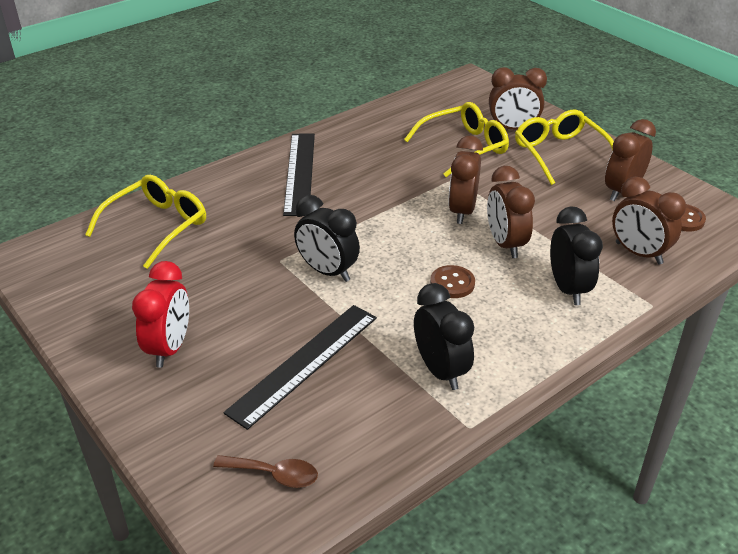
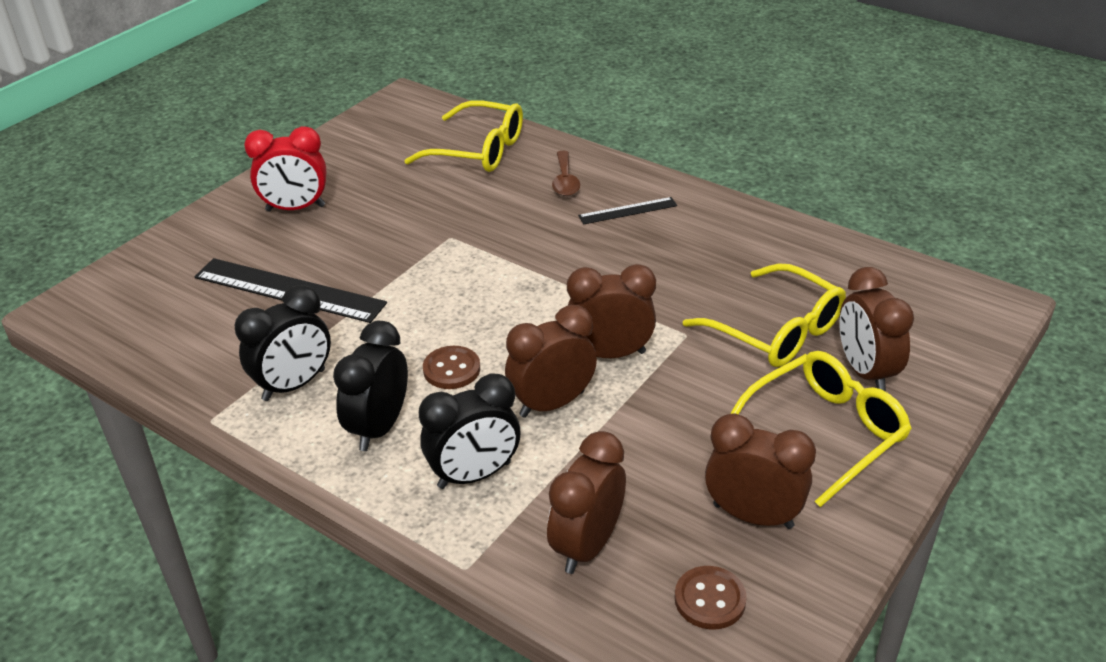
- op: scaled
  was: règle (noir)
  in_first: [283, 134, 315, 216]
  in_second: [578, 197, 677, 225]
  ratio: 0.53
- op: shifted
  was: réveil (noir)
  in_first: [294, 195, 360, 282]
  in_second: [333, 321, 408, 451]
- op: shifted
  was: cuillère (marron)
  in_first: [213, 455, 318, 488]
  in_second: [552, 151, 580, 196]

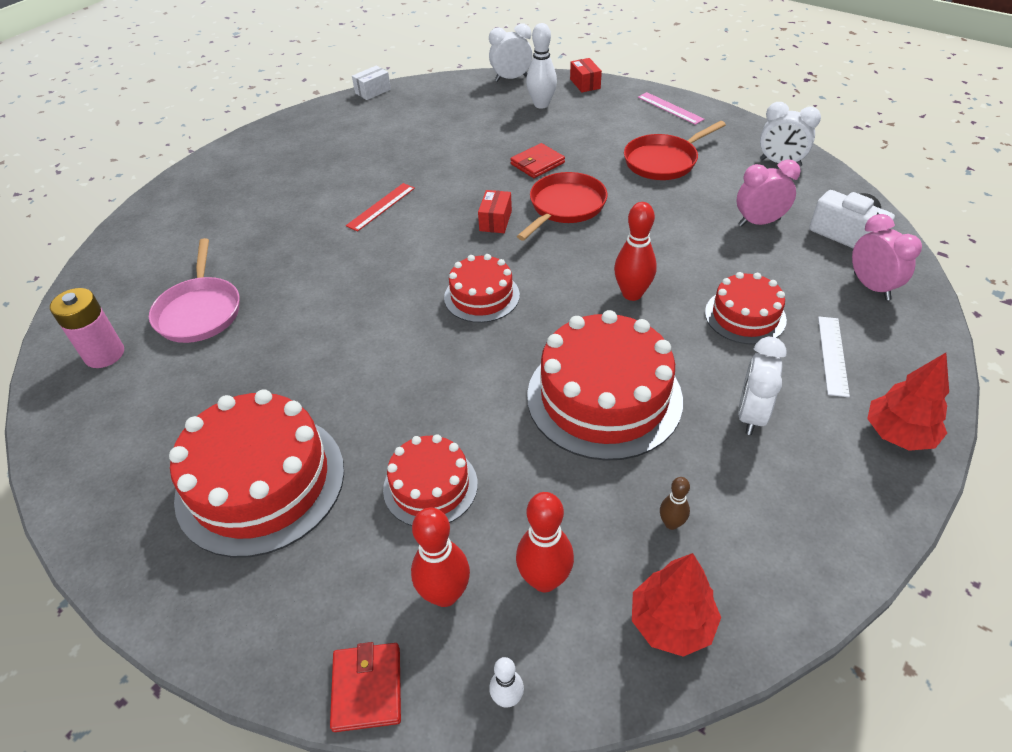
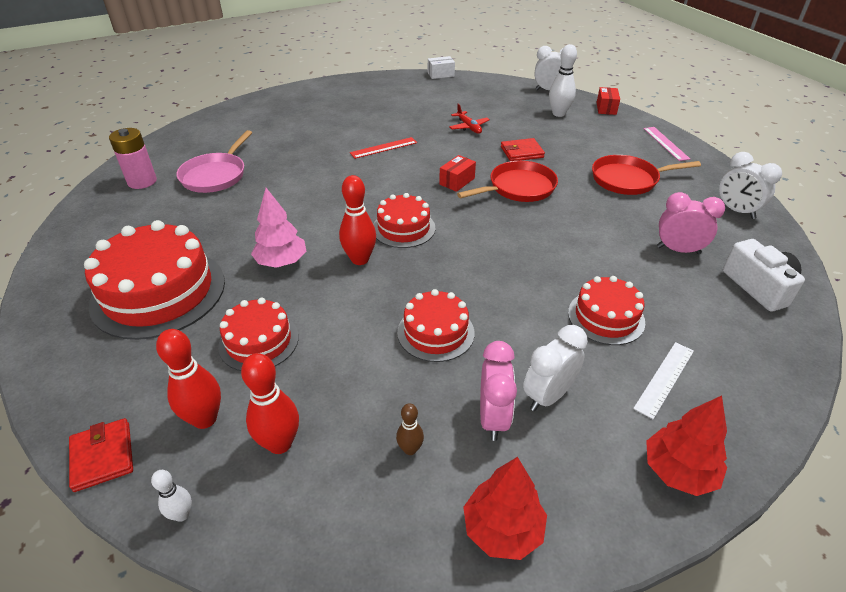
- op: shifted
  was: quille (rouge)
  in_first: [614, 202, 657, 301]
  in_second: [339, 175, 376, 265]
- op: shifted
  was: réveil (rose)
  in_first: [852, 214, 922, 300]
  in_second: [480, 341, 517, 441]
- op: scaled
  was: gâteau (rouge)
  in_first: [527, 310, 683, 461]
  in_second: [397, 289, 474, 362]
  ratio: 0.56
- op: shifted
  was: arbre (rouge)
  in_first: [632, 553, 721, 657]
  in_second: [463, 457, 547, 560]
- op: rotated
  was: portefeuille (rouge)
  in_first: [330, 642, 401, 732]
  in_second: [69, 418, 133, 492]
  clockwise: -45
- op: new
  now: avion (rouge)
  in_second: [449, 104, 490, 134]
- op: new
  now: arbre (rose)
  in_second: [251, 188, 306, 268]

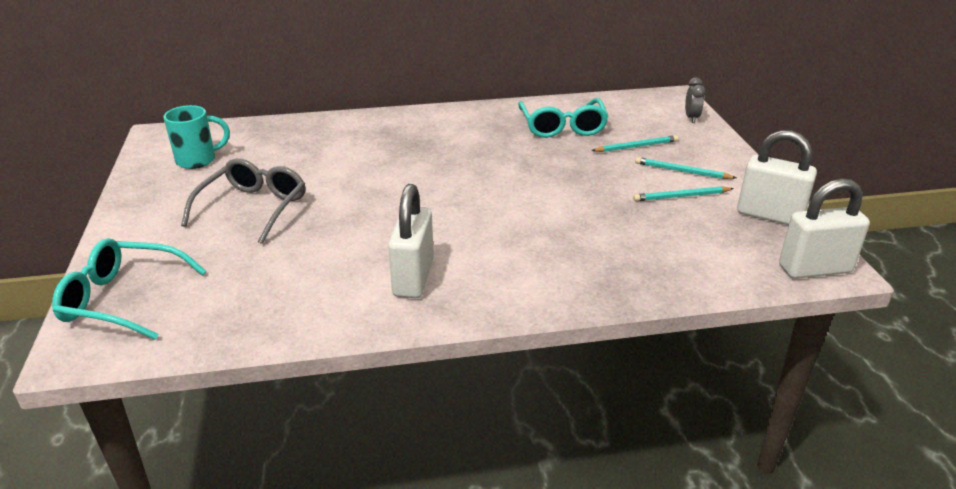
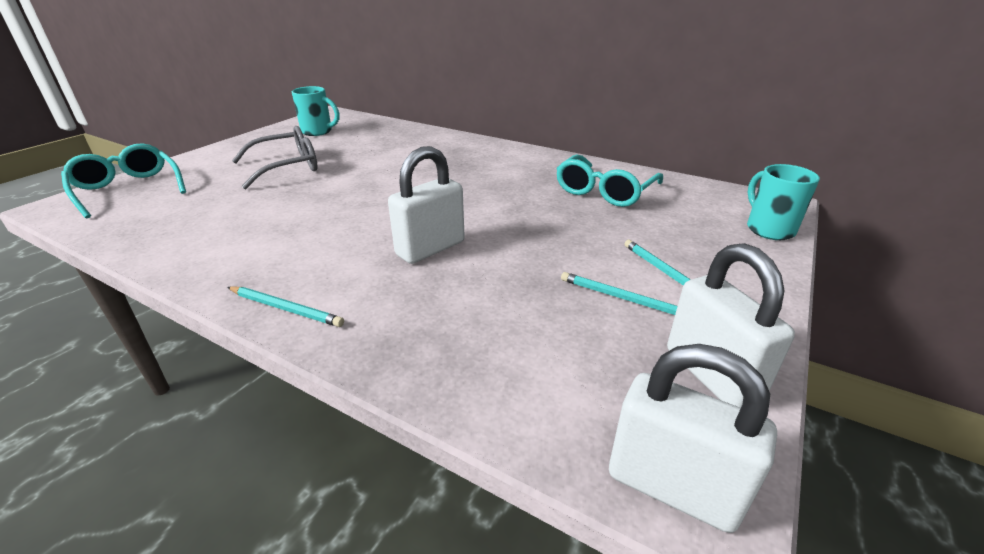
- op: swapped
  was: réveil (gris)
  now: tasse (turquoise)
  in_first: [685, 78, 706, 123]
  in_second: [747, 164, 820, 240]
- op: shifted
  was: crayon (turquoise)
  in_first: [591, 135, 678, 152]
  in_second: [228, 286, 344, 327]
- op: shifted
  was: cadenas (blanc)
  in_first: [388, 184, 434, 298]
  in_second: [388, 146, 465, 264]

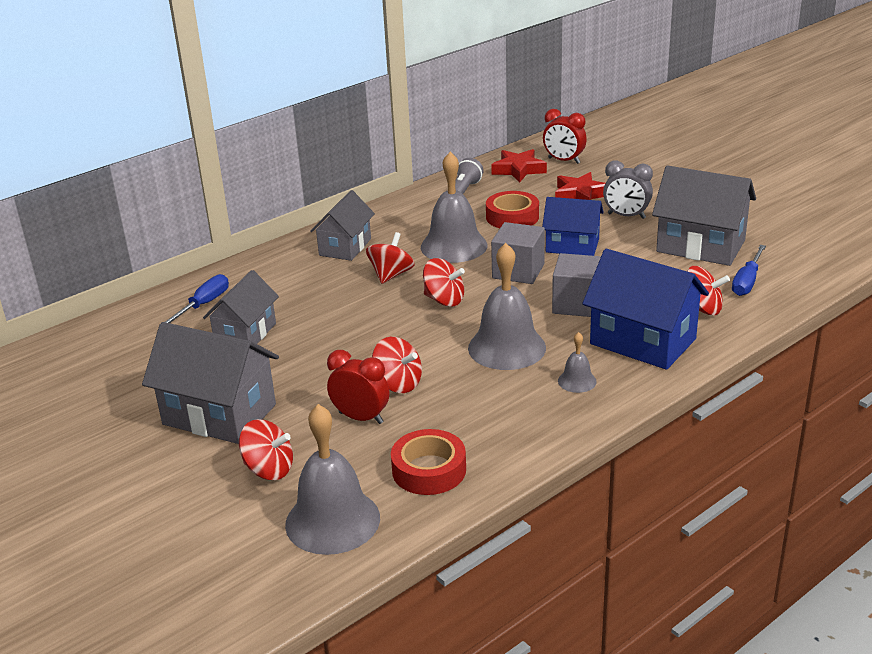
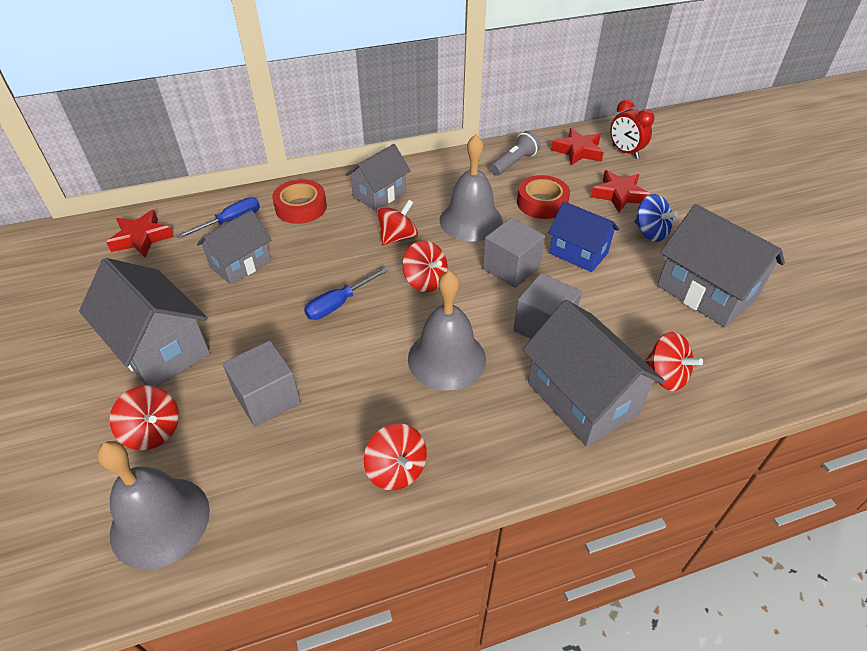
- op: swapped
  was: réveil (gris)
  now: toupie (bleu)
  in_first: [603, 160, 653, 219]
  in_second: [634, 194, 678, 242]
- op: shifted
  was: tournevis (bleu)
  in_first: [732, 245, 766, 296]
  in_second: [304, 267, 389, 320]
- op: repainted
  was: maison (bleu)
  now: maison (gris)
  in_first: [582, 249, 709, 370]
  in_second: [523, 300, 665, 447]
- op: gone
  was: cloche (gris)
  in_first: [558, 332, 597, 393]
- op: shifted
  was: toupie (rouge)
  in_first: [372, 337, 422, 393]
  in_second: [364, 423, 427, 490]
- op: swapped
  was: réveil (rouge)
  now: cube (gris)
  in_first: [327, 350, 389, 424]
  in_second: [222, 341, 301, 427]
- op: shifted
  was: ruban adhésif (rouge)
  in_first: [391, 429, 466, 495]
  in_second: [272, 179, 327, 224]
- op: new
  now: étoile (rouge)
  in_second: [106, 210, 174, 257]

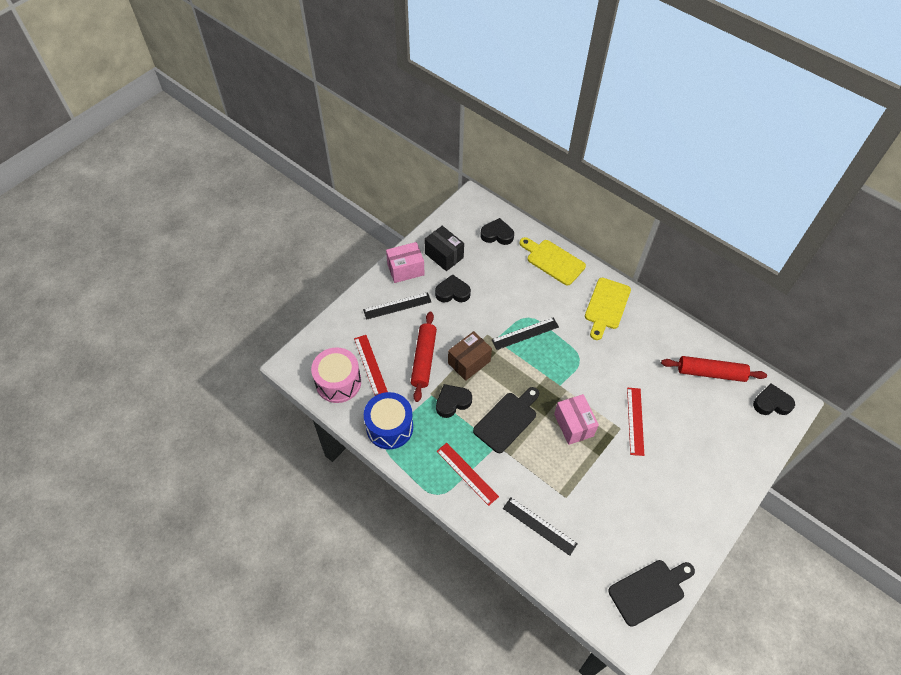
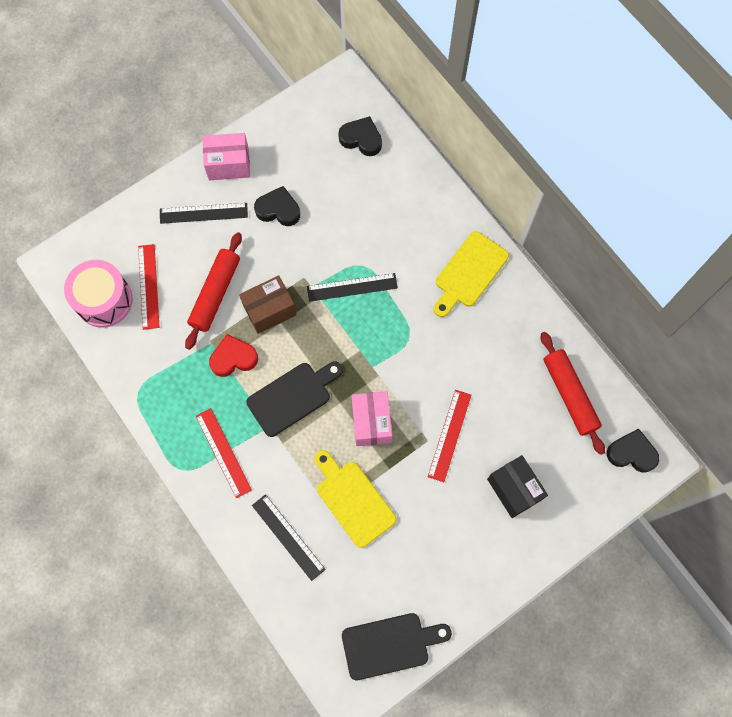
- op: shifted
  was: boîte (noir)
  in_first: [424, 226, 464, 271]
  in_second: [487, 455, 548, 518]
- op: shifted
  was: planche à découper (jaune)
  in_first: [519, 237, 586, 286]
  in_second: [314, 450, 396, 548]
- op: rotated
  was: rouleau à pâtisserie (rouge)
  in_first: [661, 356, 767, 382]
  in_second: [541, 332, 605, 455]
  clockwise: 45
- op: repainted
  was: cœur (noir)
  now: cœur (rouge)
  in_first: [436, 384, 472, 418]
  in_second: [209, 334, 258, 377]
- op: gone
  was: tambour (bleu)
  in_first: [364, 392, 413, 450]

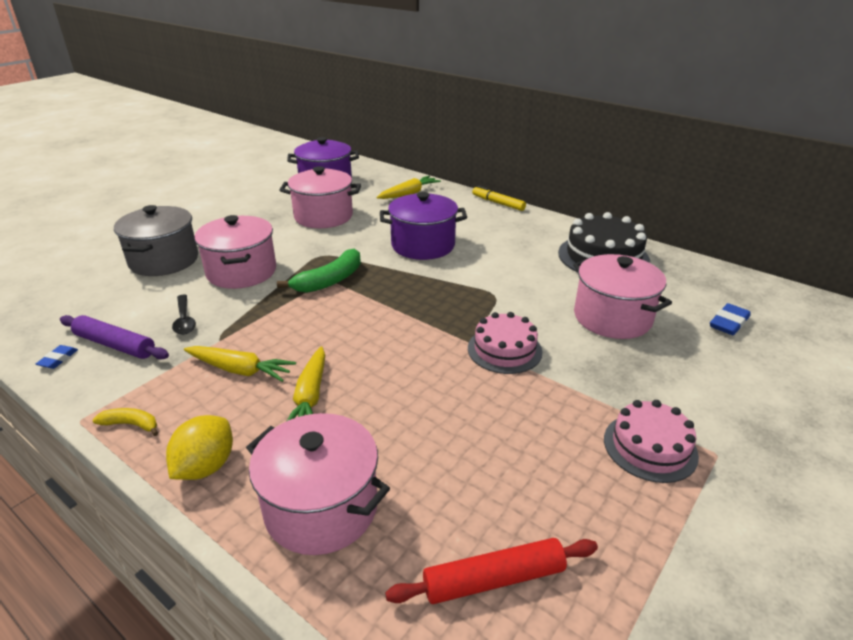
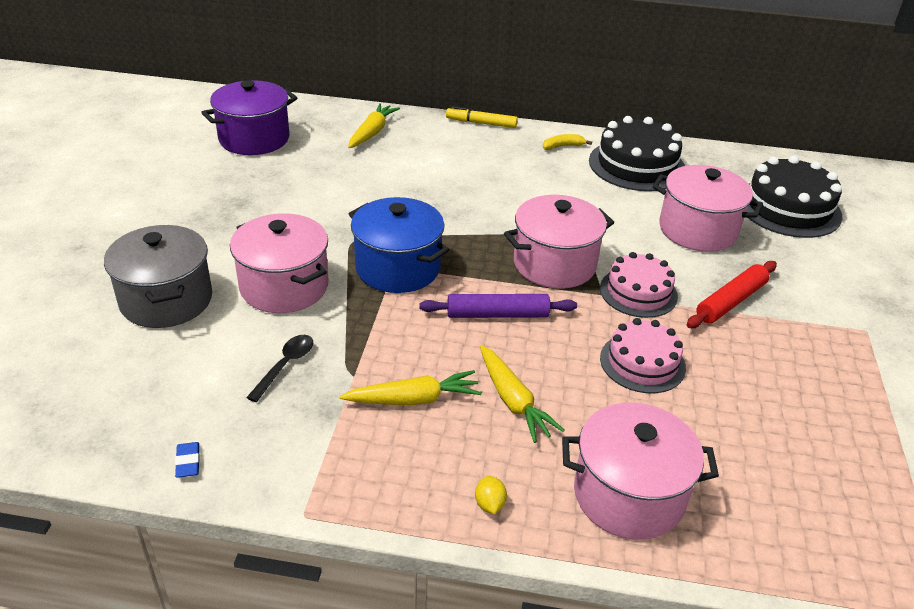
- op: shifted
  was: marmite (rose)
  in_first: [280, 166, 361, 228]
  in_second: [504, 195, 614, 289]
- op: gone
  was: marmite (violet)
  in_first: [380, 192, 467, 260]
- op: swapped
  was: banane (vert)
  now: marmite (bleu)
  in_first: [277, 249, 361, 293]
  in_second: [349, 197, 449, 293]
- op: rotated
  was: cuillère (noir)
  in_first: [172, 294, 196, 335]
  in_second: [246, 335, 313, 402]
  clockwise: -105
- op: swapped
  was: gomme (bleu)
  now: gâteau (noir)
  in_first: [710, 303, 751, 335]
  in_second: [746, 156, 842, 238]
- op: shifted
  was: rouleau à pâtisserie (violet)
  in_first: [60, 315, 169, 359]
  in_second: [419, 294, 577, 318]
- op: shifted
  was: gâteau (rose)
  in_first: [604, 400, 699, 483]
  in_second: [600, 318, 686, 393]
- op: shifted
  was: banane (jaune)
  in_first: [93, 408, 158, 436]
  in_second: [543, 134, 592, 150]
- op: scaled
  was: citron (jaune)
  in_first: [166, 415, 233, 480]
  in_second: [475, 476, 507, 514]
  ratio: 0.52
- op: shifted
  was: rouleau à pâtisserie (rouge)
  in_first: [385, 538, 598, 604]
  in_second: [687, 261, 777, 328]

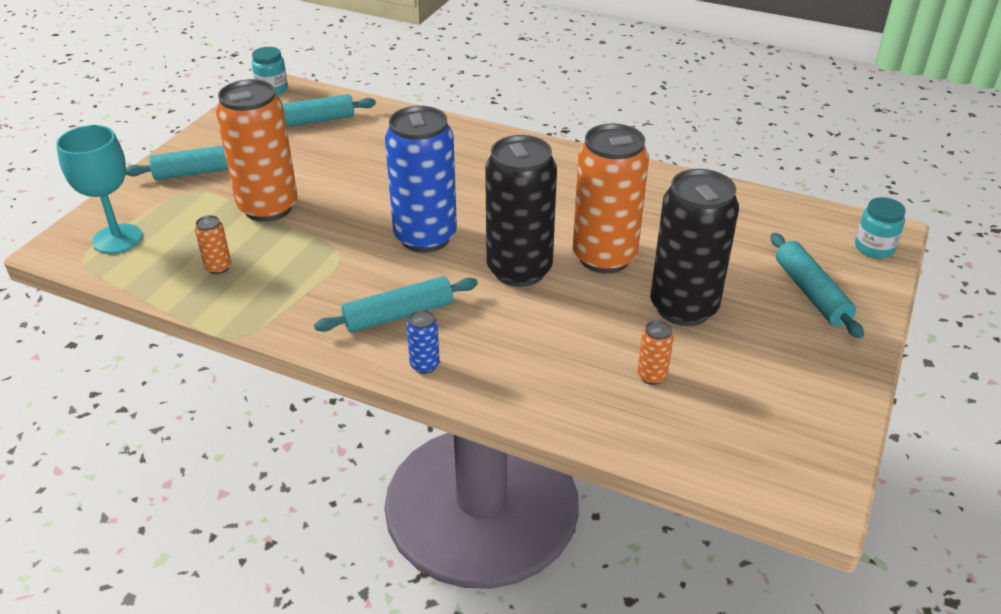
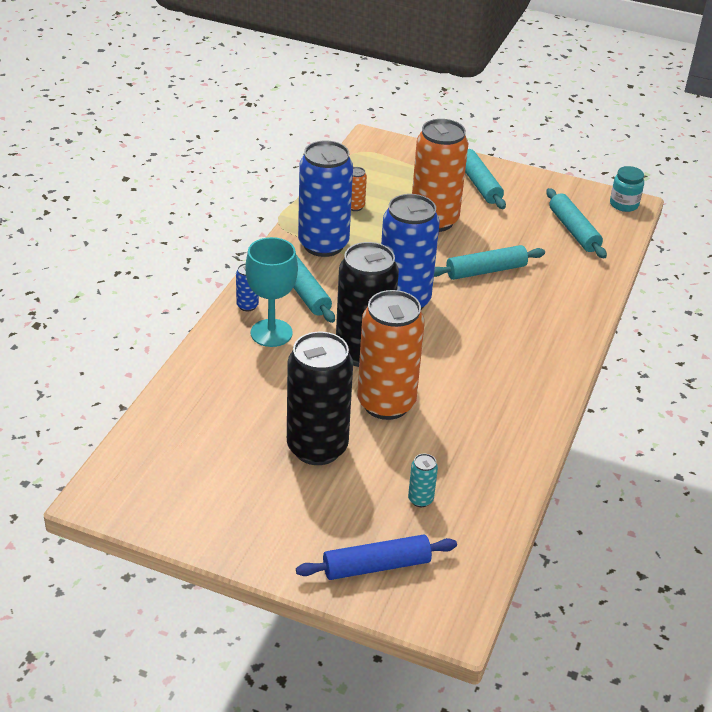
- op: shifted
  was: verre à pied (turquoise)
  in_first: [56, 125, 142, 254]
  in_second: [245, 237, 298, 347]
- op: gone
  was: bocal (turquoise)
  in_first: [855, 197, 906, 258]
- op: shifted
  was: rouleau à pâtisserie (turquoise)
  in_first: [770, 233, 864, 339]
  in_second: [434, 245, 545, 280]
- op: gone
  was: canette (orange)
  in_first: [637, 320, 674, 385]
- op: new
  now: canette (bleu)
  in_second: [298, 141, 353, 257]
- op: new
  now: canette (turquoise)
  in_second: [408, 453, 438, 507]
- op: new
  now: rouleau à pâtisserie (bleu)
  in_second: [296, 534, 457, 580]

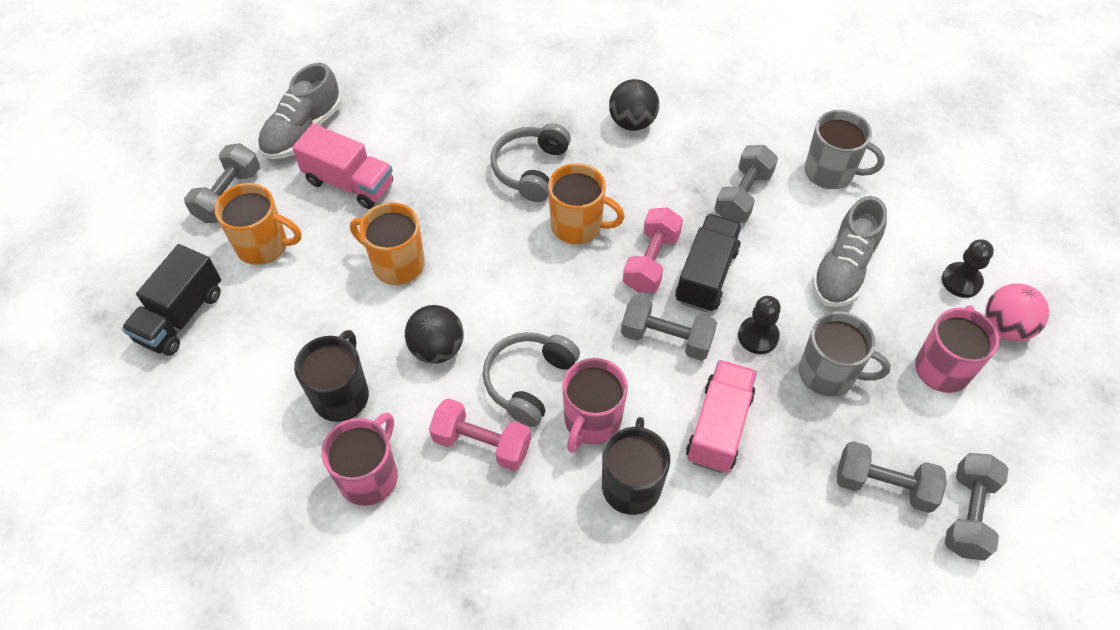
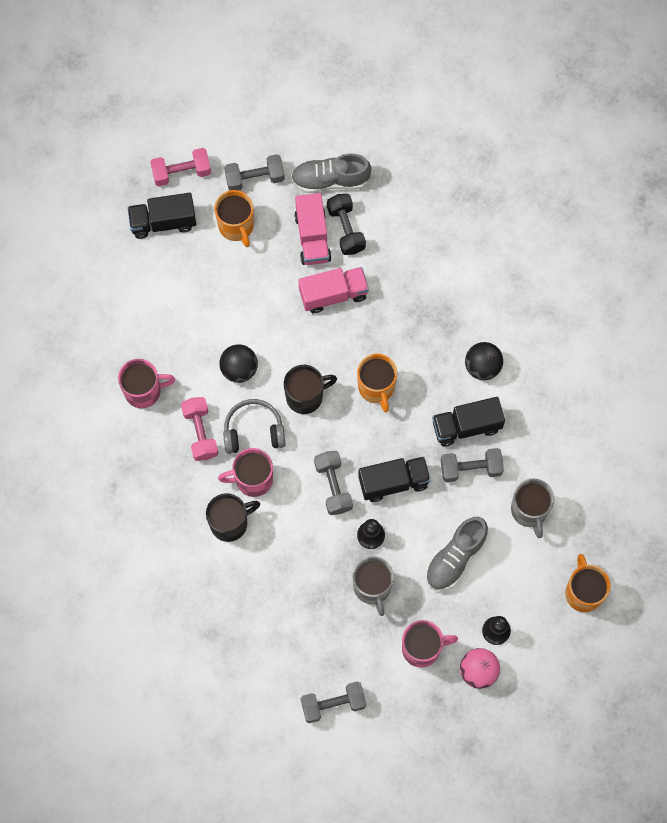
- op: gone
  was: casque audio (gris)
  in_first: [490, 123, 571, 202]
- op: rotated
  was: chaussure (gris)
  in_first: [812, 196, 887, 307]
  in_second: [426, 517, 488, 591]
  clockwise: -45
- op: shifted
  was: tasse (orange)
  in_first: [350, 202, 425, 285]
  in_second: [565, 554, 611, 612]
- op: shifted
  was: haltère (rose)
  in_first: [623, 207, 683, 293]
  in_second: [150, 148, 211, 186]
- op: shifted
  was: tasse (noir)
  in_first: [294, 330, 369, 422]
  in_second: [284, 365, 337, 414]
- op: shifted
  was: camion (rose)
  in_first: [686, 360, 757, 473]
  in_second: [298, 267, 369, 313]
- op: gone
  was: haltère (gris)
  in_first: [837, 441, 947, 513]
- op: new
  now: haltère (noir)
  in_second: [327, 194, 366, 255]
- op: new
  now: camion (noir)
  in_second: [432, 397, 505, 446]

